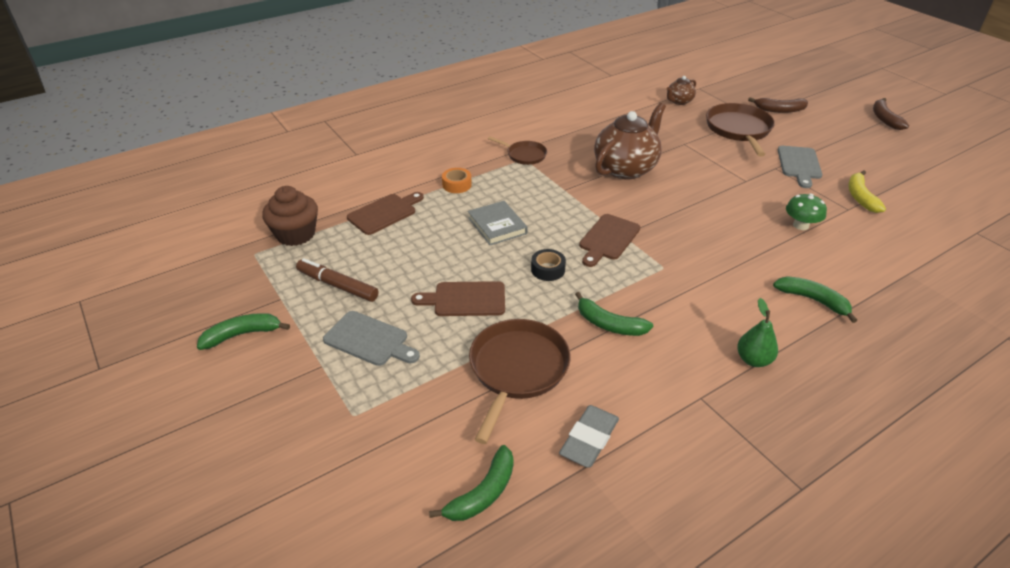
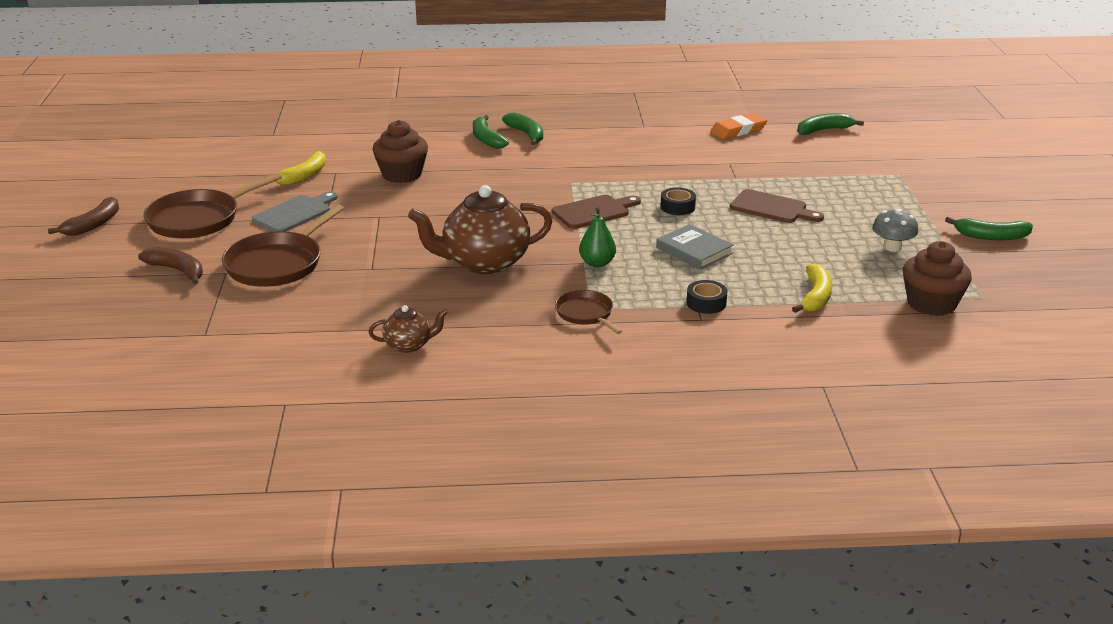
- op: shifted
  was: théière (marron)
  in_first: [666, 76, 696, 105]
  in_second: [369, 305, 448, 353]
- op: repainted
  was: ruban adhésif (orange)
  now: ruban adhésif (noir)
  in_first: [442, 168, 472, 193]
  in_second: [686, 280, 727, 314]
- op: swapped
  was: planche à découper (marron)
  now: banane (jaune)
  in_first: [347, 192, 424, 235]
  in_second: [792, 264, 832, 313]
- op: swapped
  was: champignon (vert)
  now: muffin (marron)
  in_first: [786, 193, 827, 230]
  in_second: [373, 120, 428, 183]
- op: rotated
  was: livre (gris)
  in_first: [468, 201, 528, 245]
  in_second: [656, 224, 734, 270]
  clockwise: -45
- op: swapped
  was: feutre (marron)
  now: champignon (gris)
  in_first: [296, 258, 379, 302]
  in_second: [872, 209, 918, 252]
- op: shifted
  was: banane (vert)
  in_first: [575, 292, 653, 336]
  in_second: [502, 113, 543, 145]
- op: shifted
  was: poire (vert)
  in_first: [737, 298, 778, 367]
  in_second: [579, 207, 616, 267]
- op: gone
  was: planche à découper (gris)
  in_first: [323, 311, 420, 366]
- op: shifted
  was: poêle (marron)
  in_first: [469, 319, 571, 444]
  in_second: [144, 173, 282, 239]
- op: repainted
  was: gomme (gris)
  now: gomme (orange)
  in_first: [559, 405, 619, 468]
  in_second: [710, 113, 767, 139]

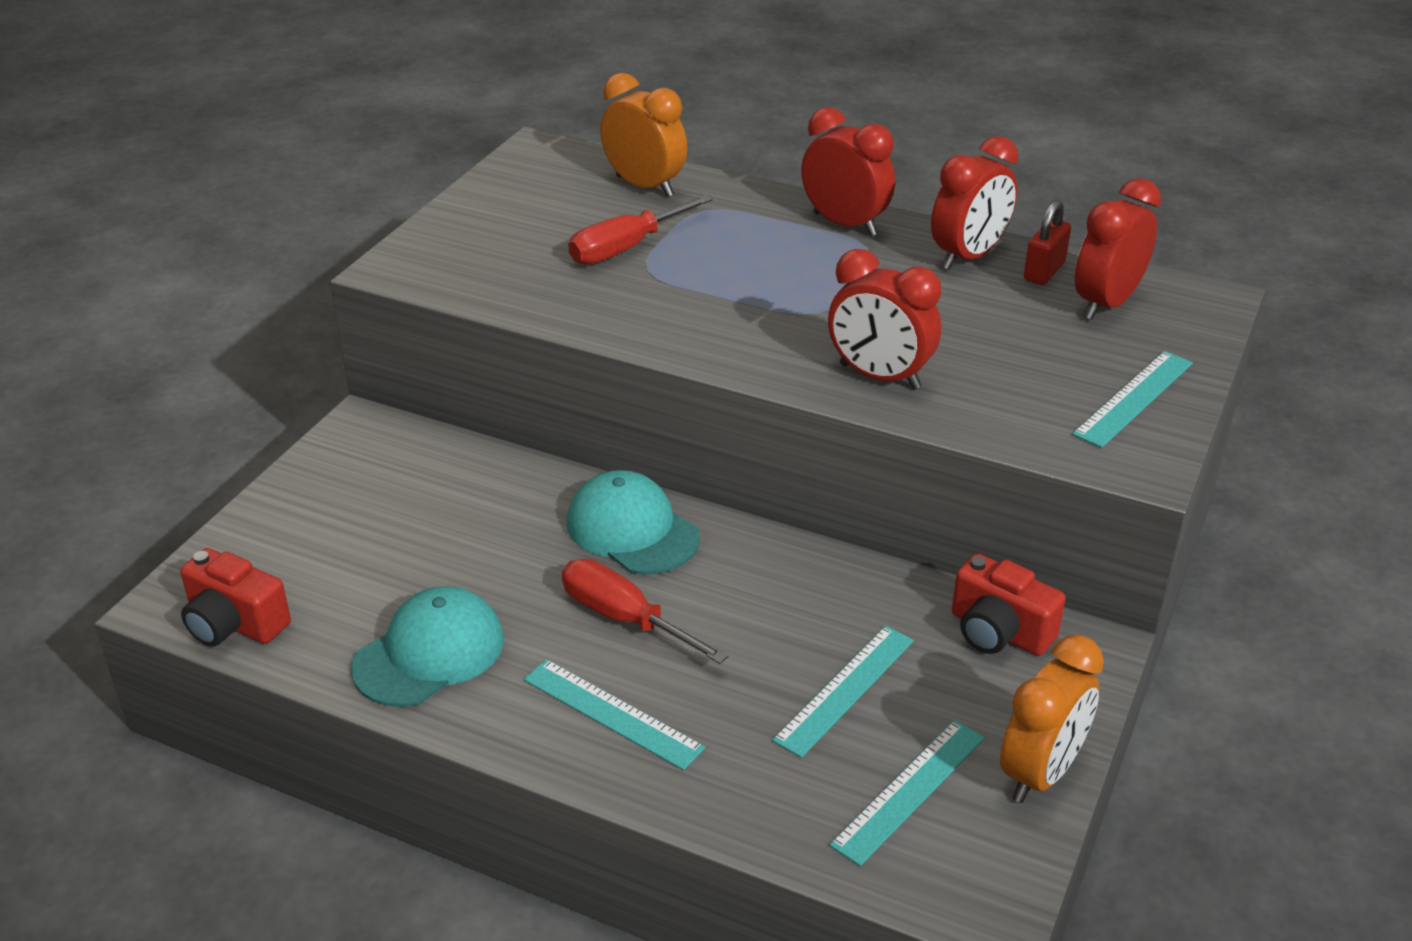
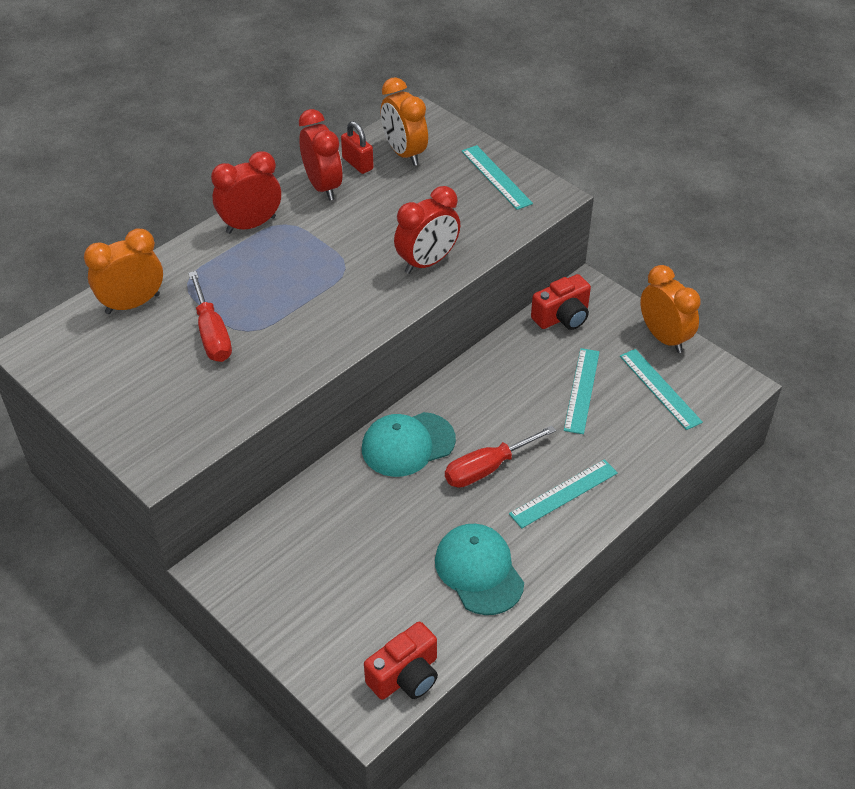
- op: repainted
  was: réveil (rouge)
  now: réveil (orange)
  in_first: [1075, 178, 1161, 320]
  in_second: [381, 77, 428, 166]
- op: rotated
  was: règle (turquoise)
  in_first: [772, 626, 914, 758]
  in_second: [564, 348, 599, 434]
  clockwise: 45

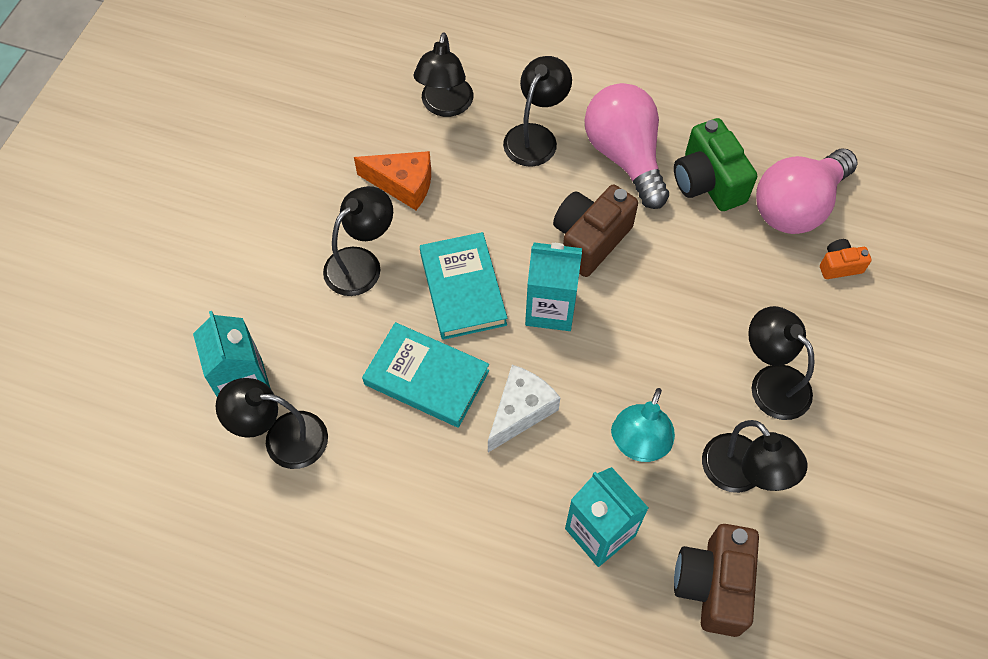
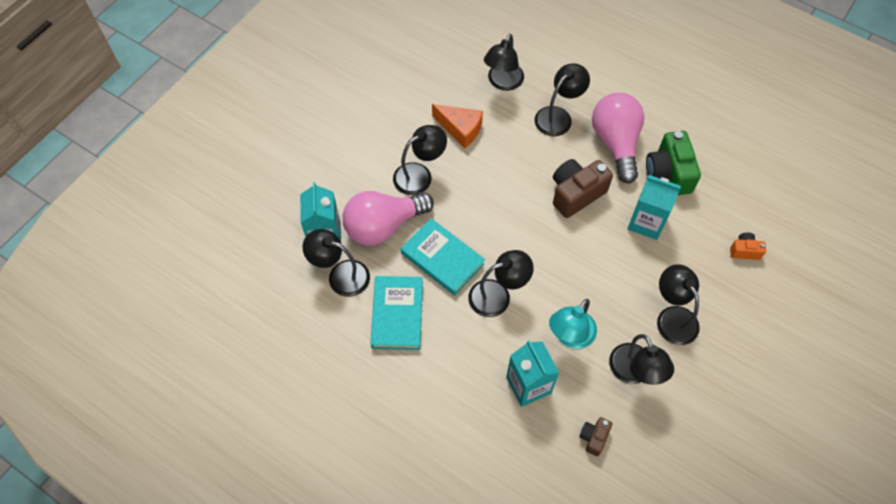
- op: shifted
  was: ampoule (rose)
  in_first: [756, 149, 857, 234]
  in_second: [343, 191, 434, 246]
- op: shifted
  was: livre (turquoise)
  in_first: [420, 232, 507, 340]
  in_second: [370, 276, 423, 350]
- op: shifted
  was: brique de lait (turquoise)
  in_first: [525, 242, 582, 331]
  in_second: [628, 175, 681, 240]
- op: swapped
  was: fromage (blanc)
  now: lampe (noir)
  in_first: [488, 365, 561, 452]
  in_second: [468, 250, 534, 317]
- op: scaled
  was: appareil photo (marron)
  in_first: [674, 524, 759, 637]
  in_second: [579, 417, 612, 456]
  ratio: 0.52

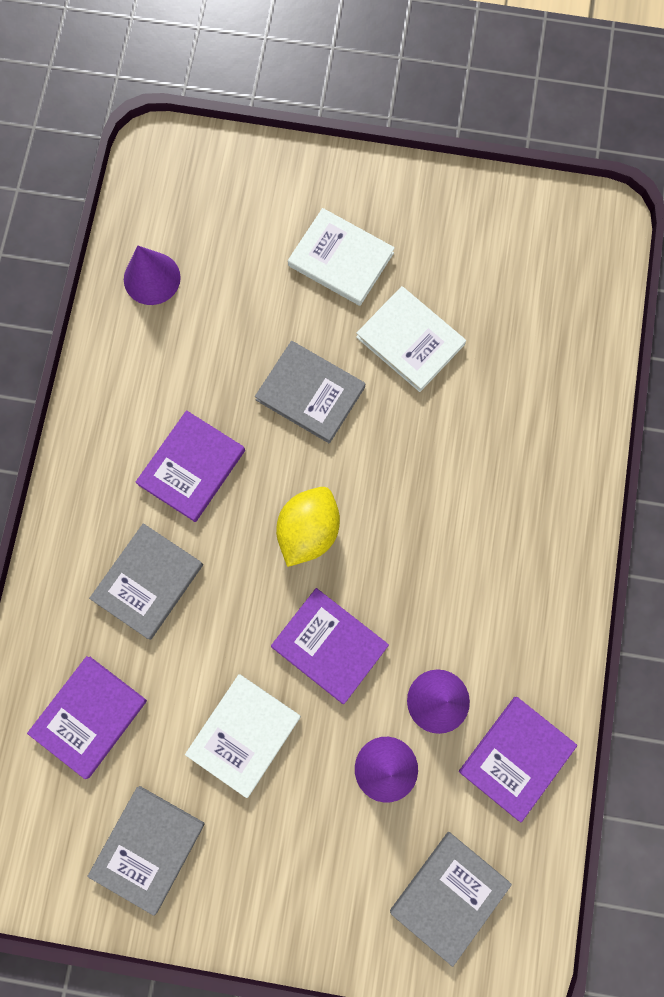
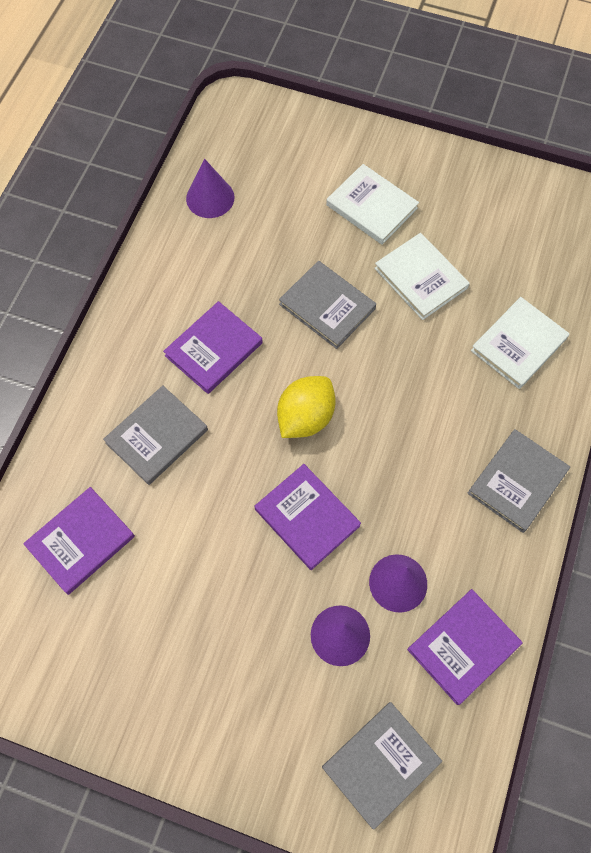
- op: shifted
  was: livre (blanc)
  in_first: [185, 674, 301, 798]
  in_second: [471, 297, 569, 389]
- op: shifted
  was: livre (gris)
  in_first: [87, 786, 204, 916]
  in_second: [467, 429, 570, 533]

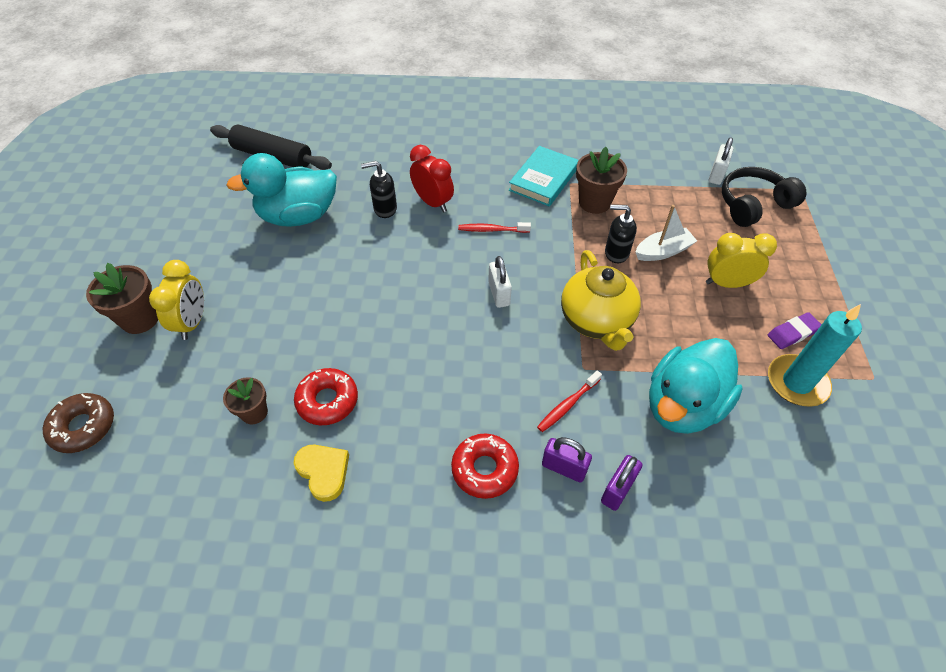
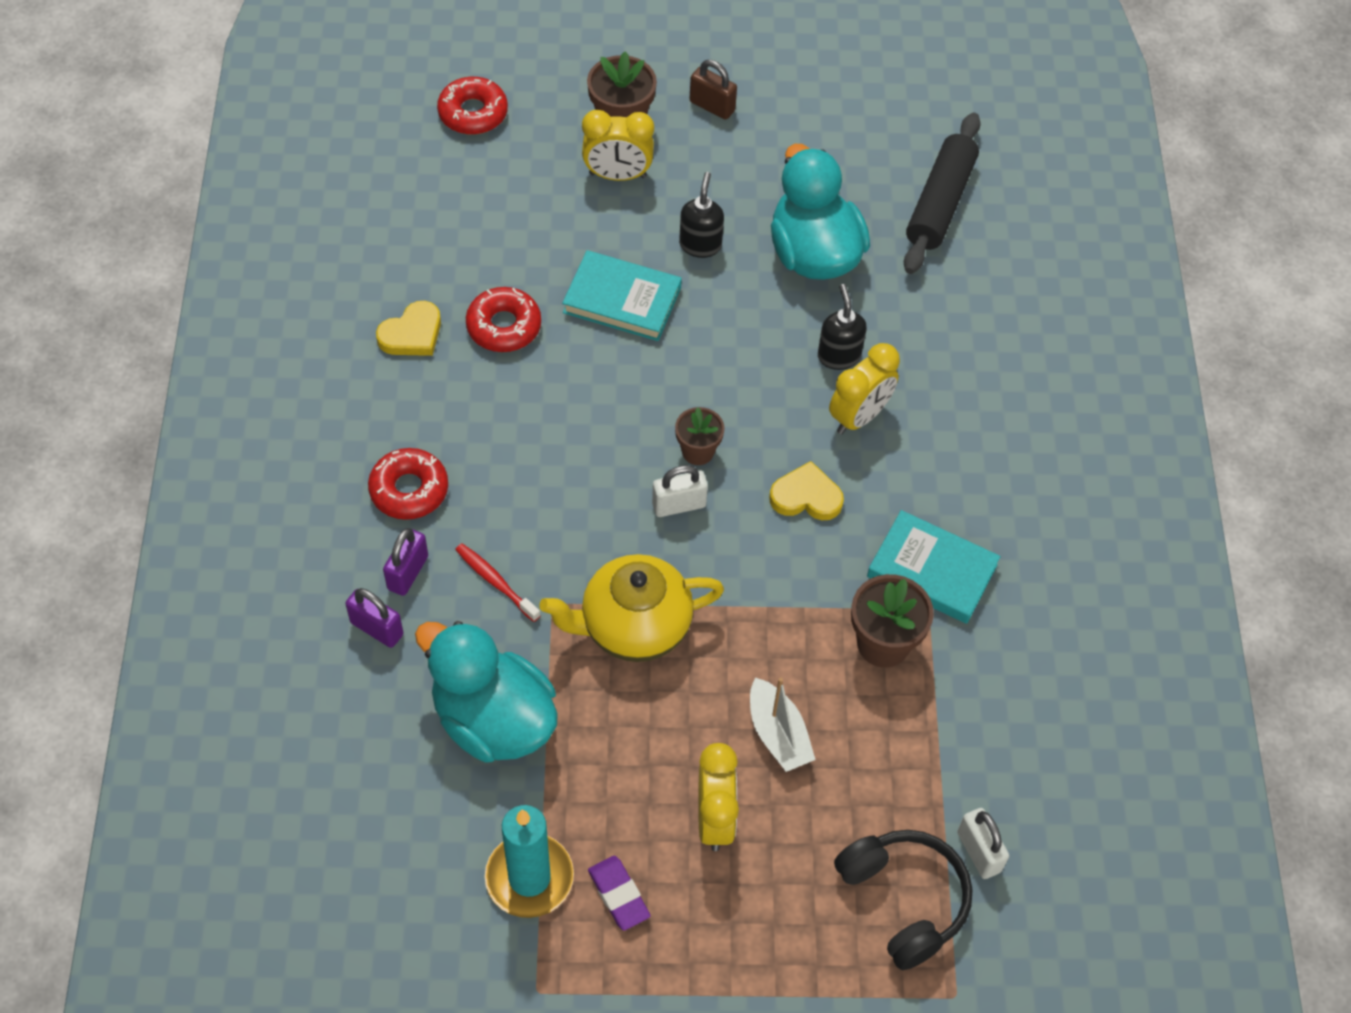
- op: rotated
  was: cadenas (blanc)
  in_first: [709, 137, 733, 185]
  in_second: [957, 808, 1009, 879]
  clockwise: 45
- op: repainted
  was: réveil (rouge)
  now: réveil (jaune)
  in_first: [410, 145, 454, 213]
  in_second: [829, 343, 900, 434]
- op: shifted
  was: distributeur de savon (noir)
  in_first: [605, 205, 637, 263]
  in_second: [679, 172, 724, 258]
- op: swapped
  was: brosse à dents (rouge)
  now: cœur (jaune)
  in_first: [458, 222, 531, 233]
  in_second: [769, 461, 844, 520]
- op: shifted
  was: pot de fleurs (marron)
  in_first: [223, 377, 268, 424]
  in_second: [675, 407, 725, 465]
- op: repainted
  was: beignet (marron)
  now: beignet (rouge)
  in_first: [43, 393, 114, 453]
  in_second: [437, 77, 508, 135]
- op: new
  now: cadenas (marron)
  in_second: [690, 60, 737, 120]
- op: new
  now: livre (turquoise)
  in_second: [562, 250, 682, 341]

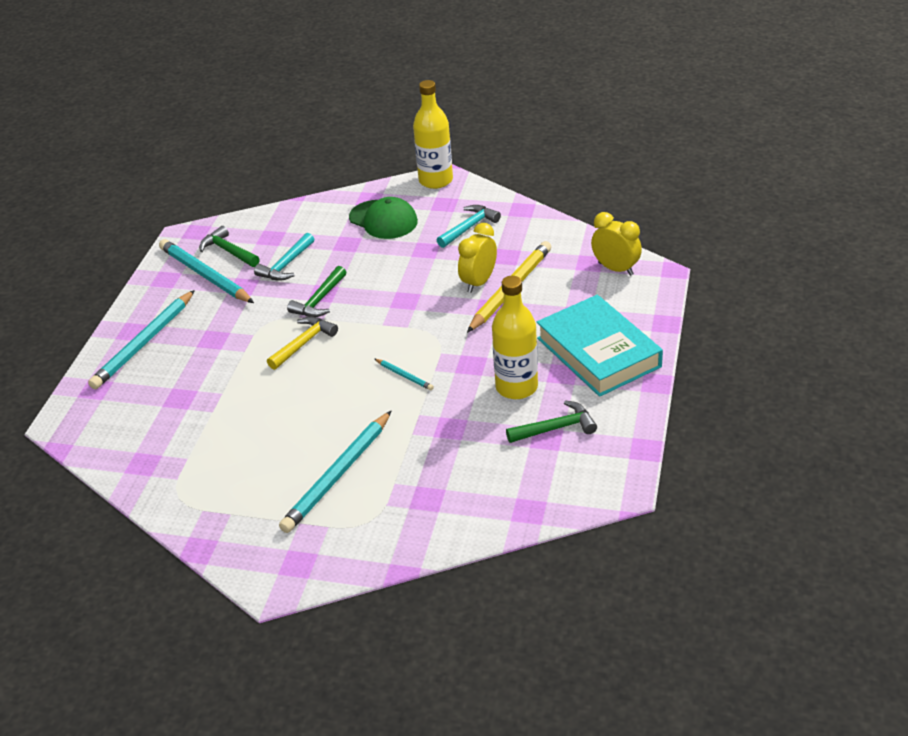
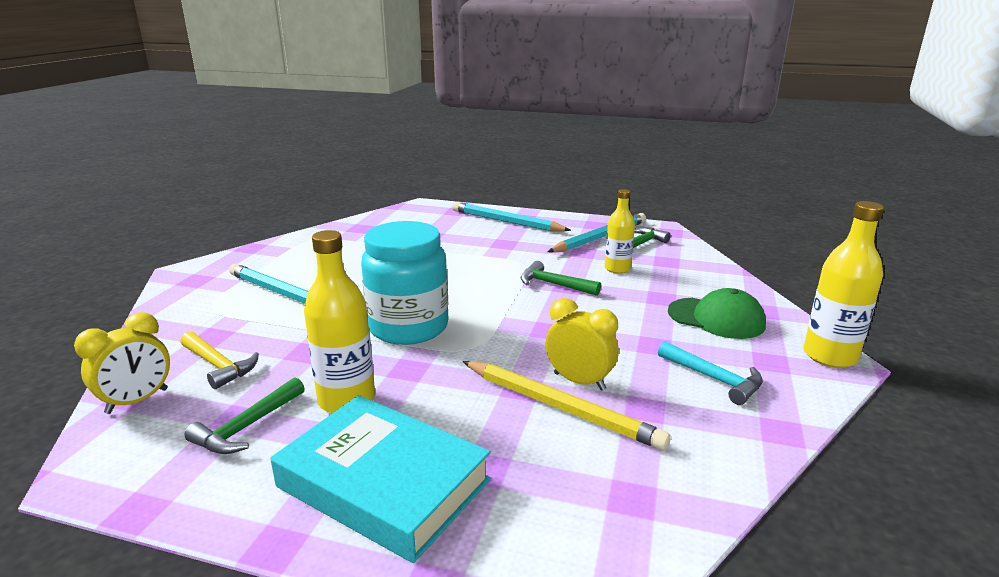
- op: rotated
  was: casquette (vert)
  in_first: [349, 197, 418, 239]
  in_second: [668, 288, 766, 339]
  clockwise: -105
- op: shifted
  was: réveil (jaune)
  in_first: [591, 212, 642, 276]
  in_second: [74, 312, 170, 414]
- op: swapped
  was: marteau (turquoise)
  now: bouteille (jaune)
  in_first: [254, 233, 314, 281]
  in_second: [605, 189, 635, 274]
- op: rotated
  was: livre (turquoise)
  in_first: [537, 295, 663, 397]
  in_second: [271, 395, 491, 563]
  clockwise: 60
- op: shifted
  was: marteau (jaune)
  in_first: [267, 317, 338, 370]
  in_second: [180, 331, 259, 389]
- op: swapped
  was: crayon (turquoise)
  now: bocal (turquoise)
  in_first: [375, 359, 434, 390]
  in_second: [361, 221, 448, 345]
- op: rotated
  was: marteau (vert)
  in_first: [506, 401, 597, 443]
  in_second: [185, 377, 305, 454]
  clockwise: 45

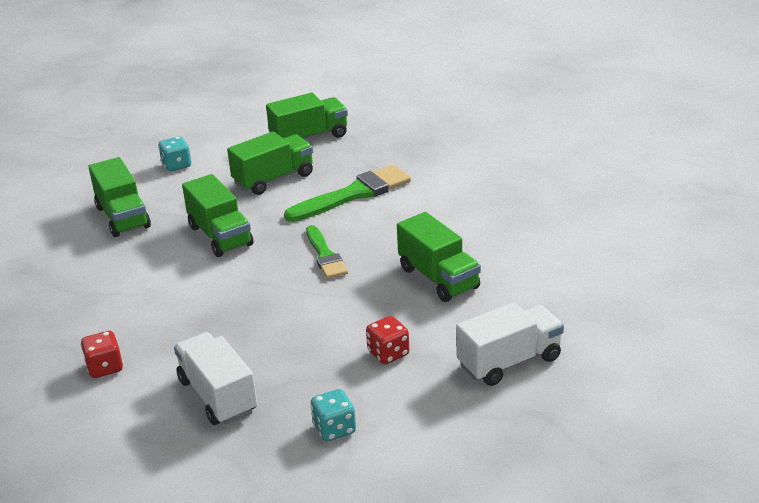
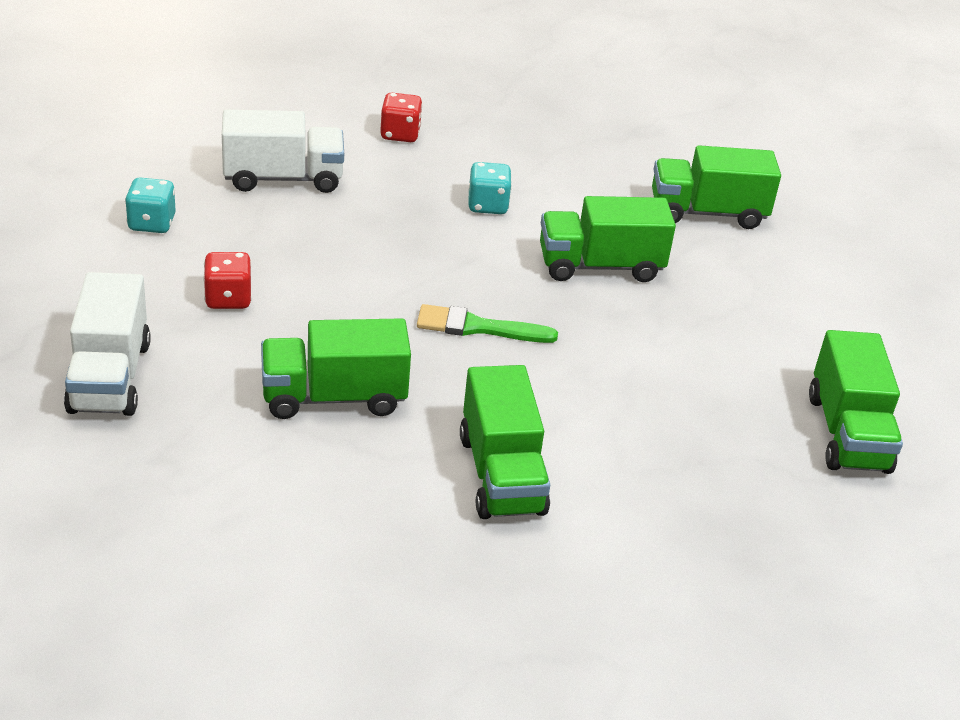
- op: shifted
  was: camion (vert)
  in_first: [227, 132, 313, 195]
  in_second: [460, 365, 550, 519]
- op: shifted
  was: dé (turquoise)
  in_first: [158, 136, 192, 172]
  in_second: [468, 162, 512, 214]
- op: gone
  was: pinceau (vert)
  in_first: [284, 165, 411, 222]

